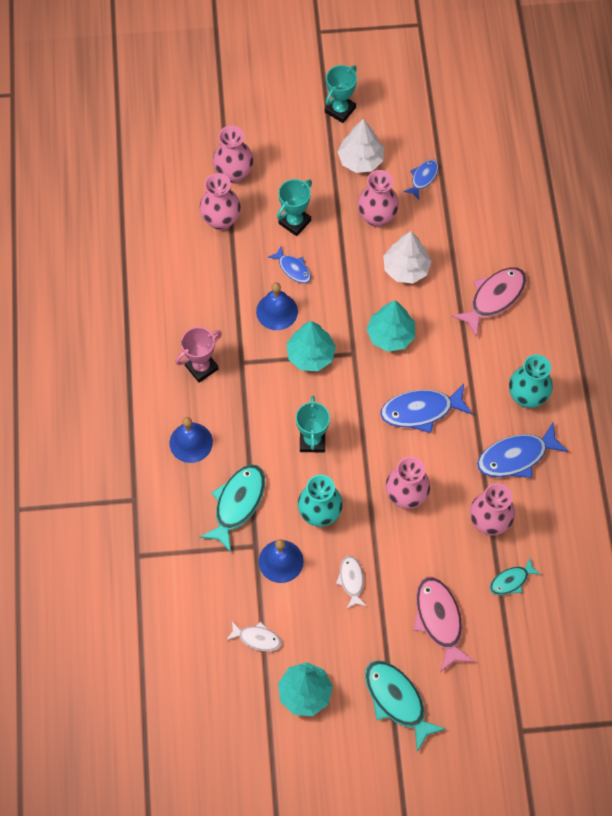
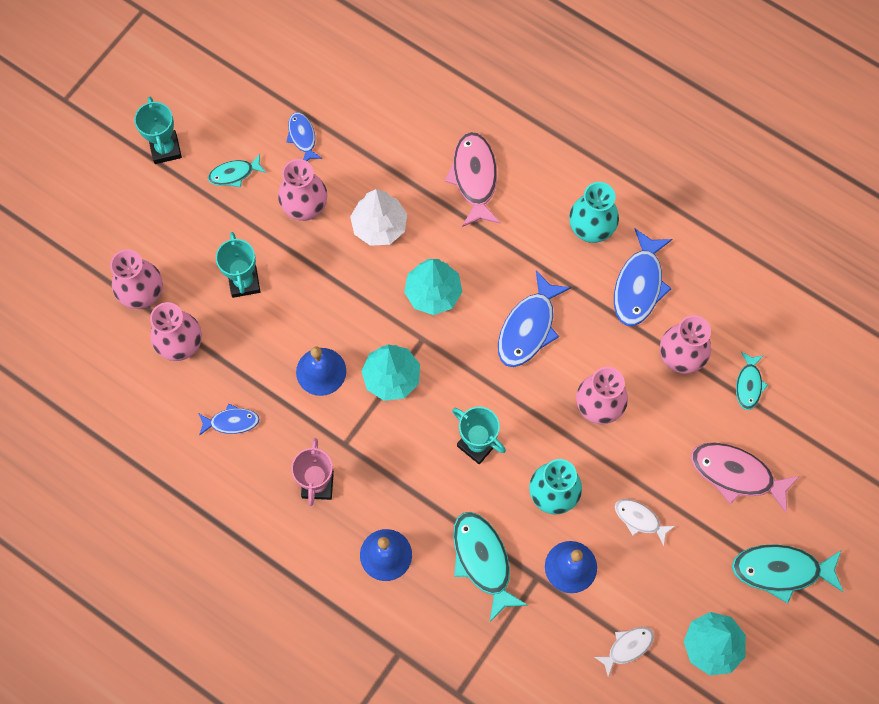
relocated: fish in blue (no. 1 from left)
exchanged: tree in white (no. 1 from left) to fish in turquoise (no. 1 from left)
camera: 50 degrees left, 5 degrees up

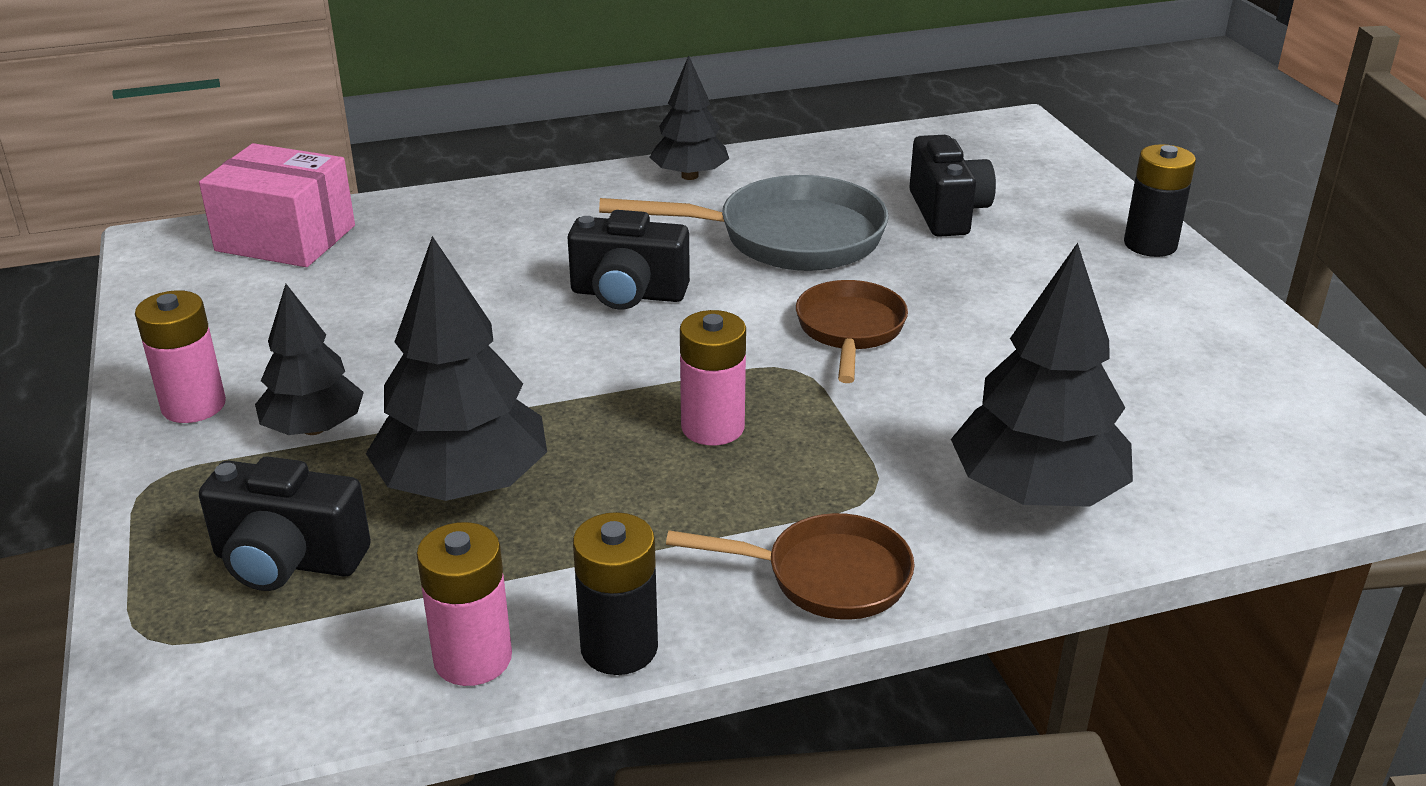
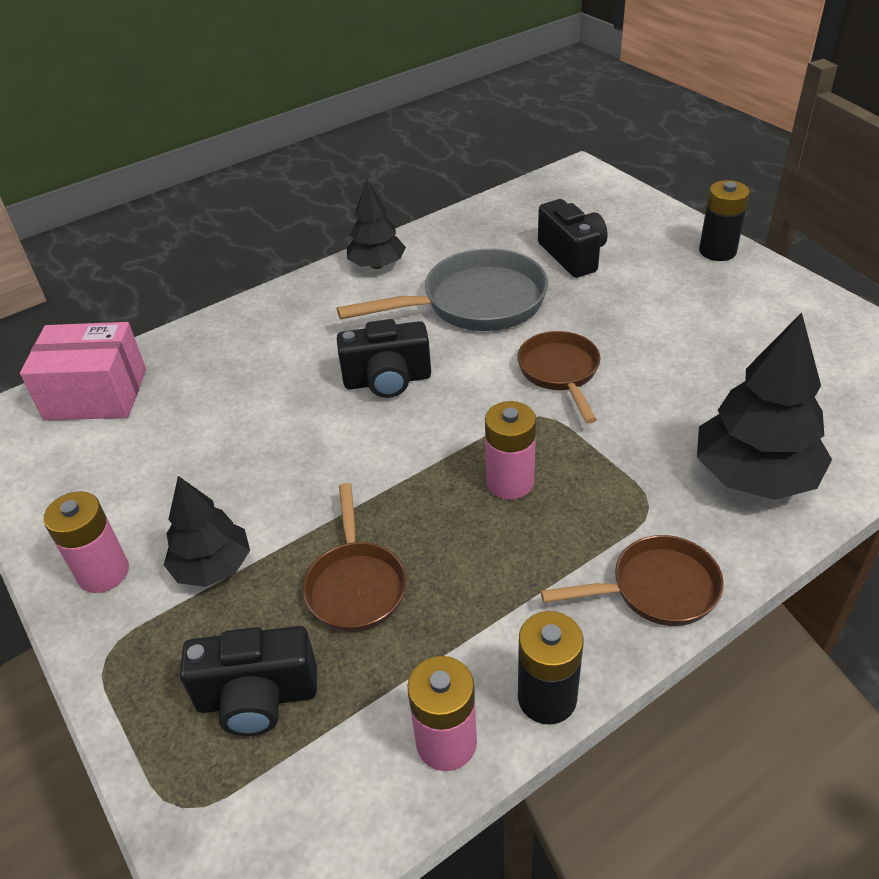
exchanged: tree in black (no. 2 from left) to pan in brown (no. 1 from left)
camera: 15 degrees left, 10 degrees up

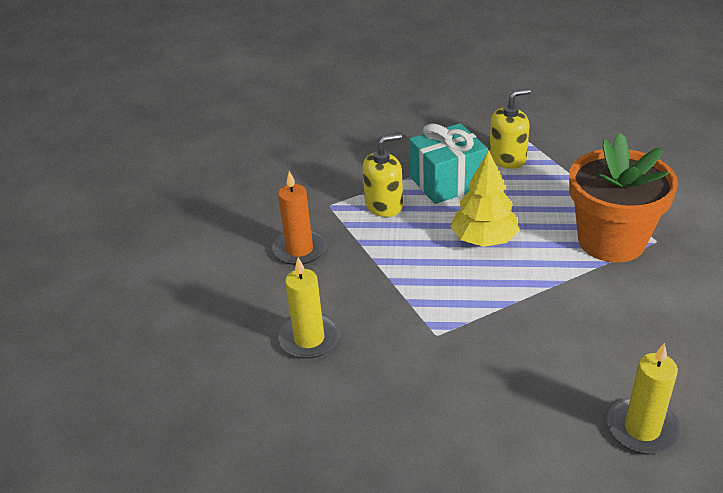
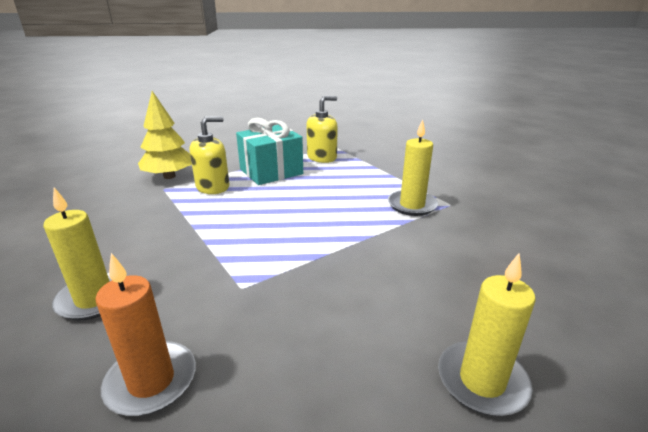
relocated: candle in orange; tree in yellow
exchanged: flower pot in orange to candle in yellow (no. 2 from left)
camera: 10 degrees left, 10 degrees down

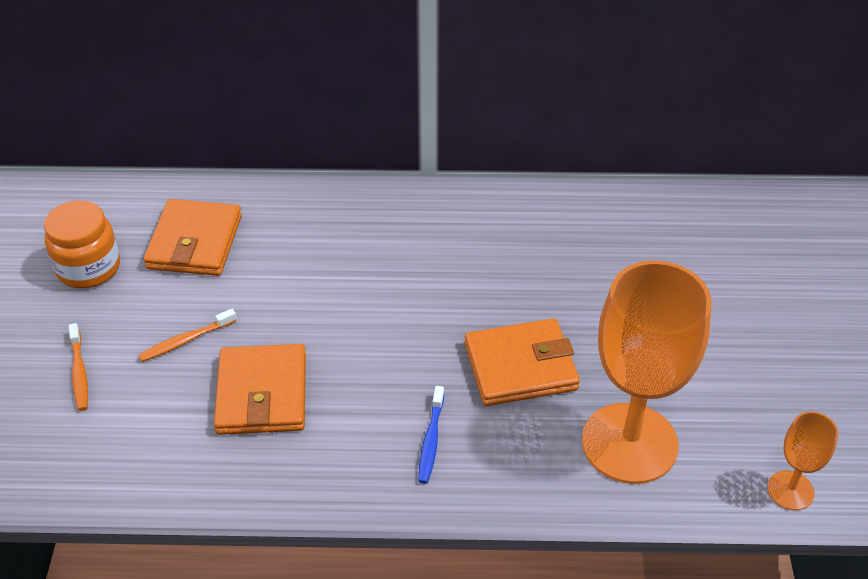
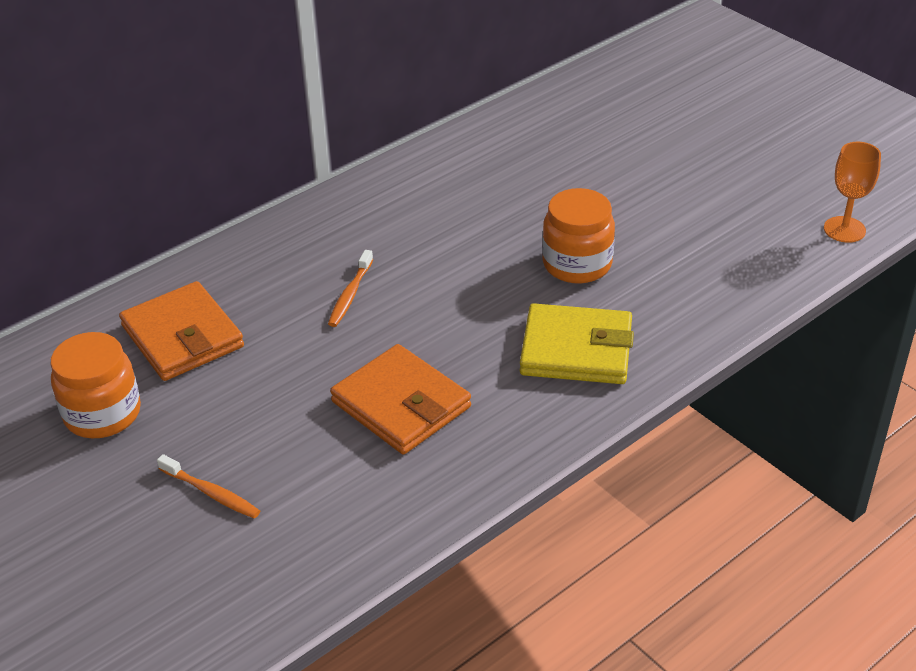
missing: goblet in orange (no. 1 from left)
relocated: toothbrush in orange (no. 2 from left)
exchanged: toothbrush in blue to wallet in yellow; wallet in orange (no. 3 from left) to jar in orange (no. 2 from left)
camera: 40 degrees left, 5 degrees down

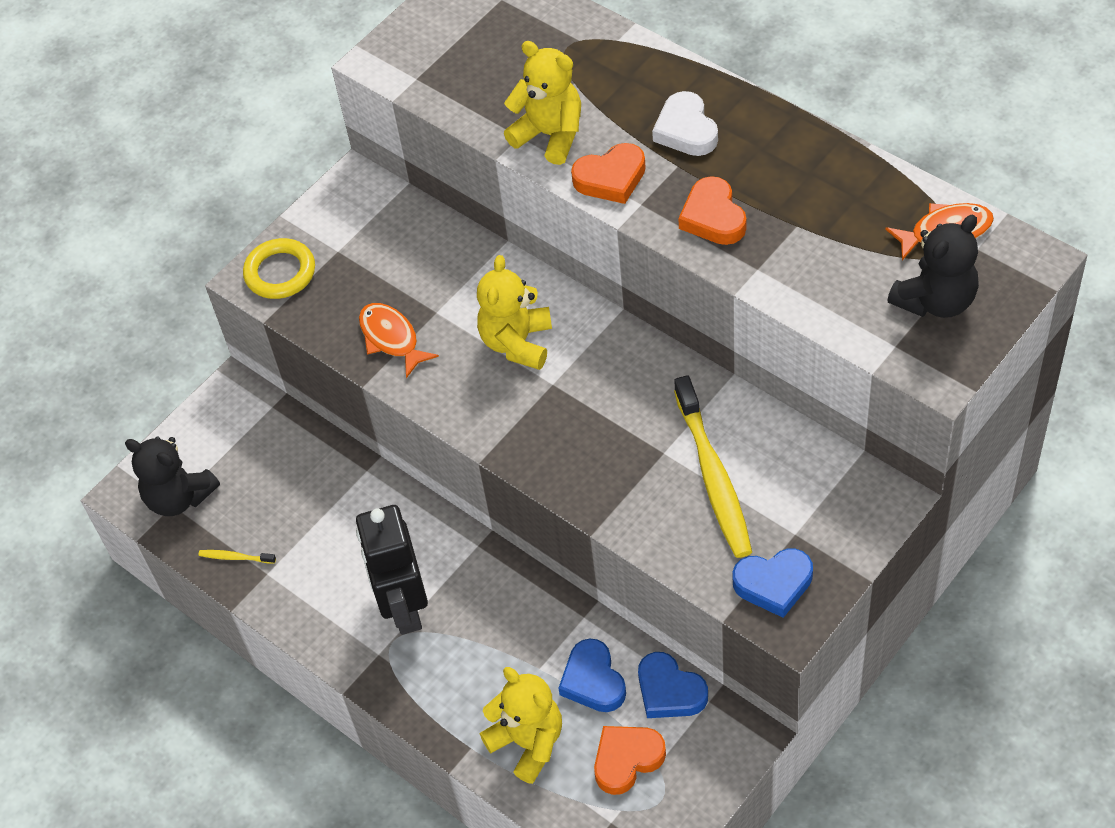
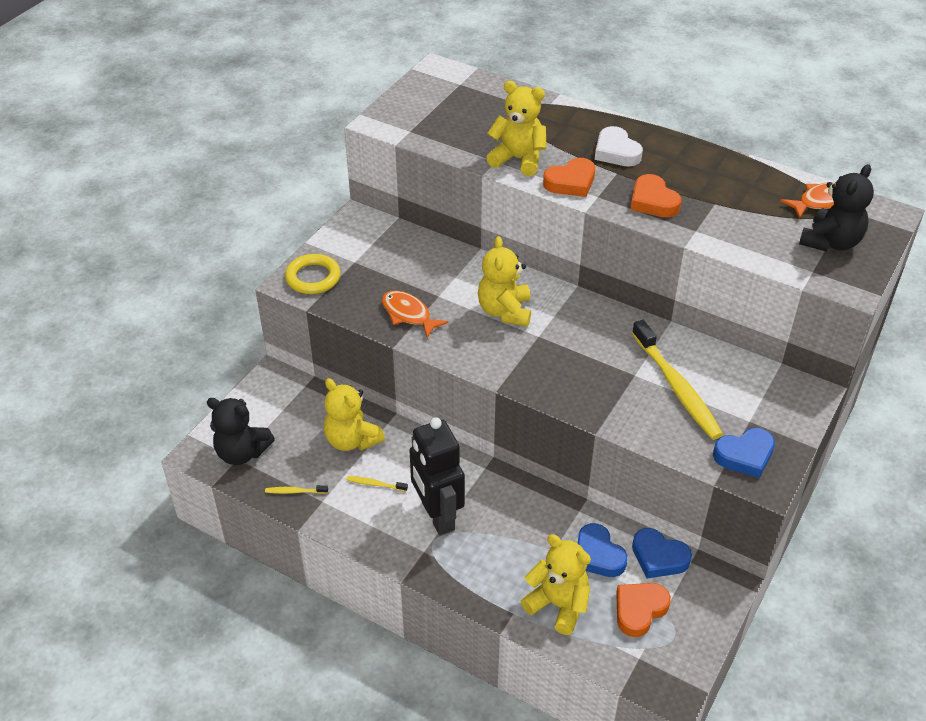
appeared: teddy bear in yellow (no. 1 from left); toothbrush in yellow (no. 2 from left)
camera: 15 degrees left, 10 degrees down

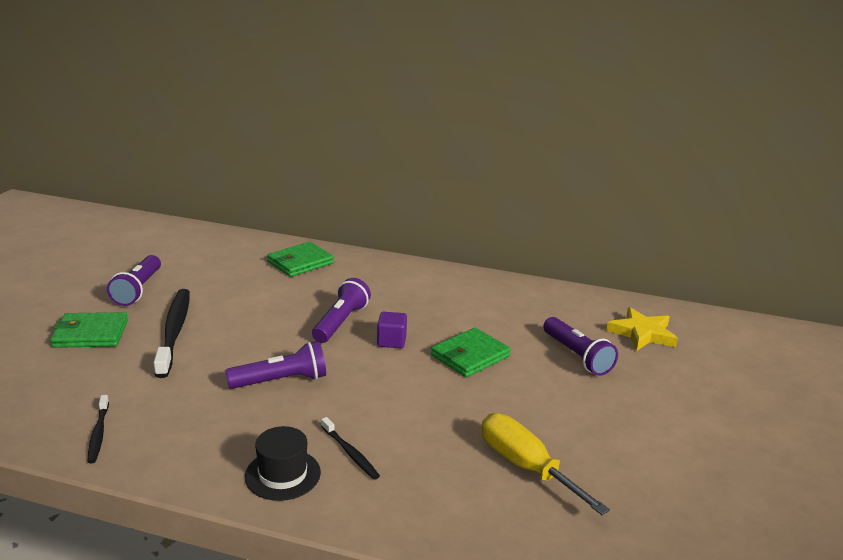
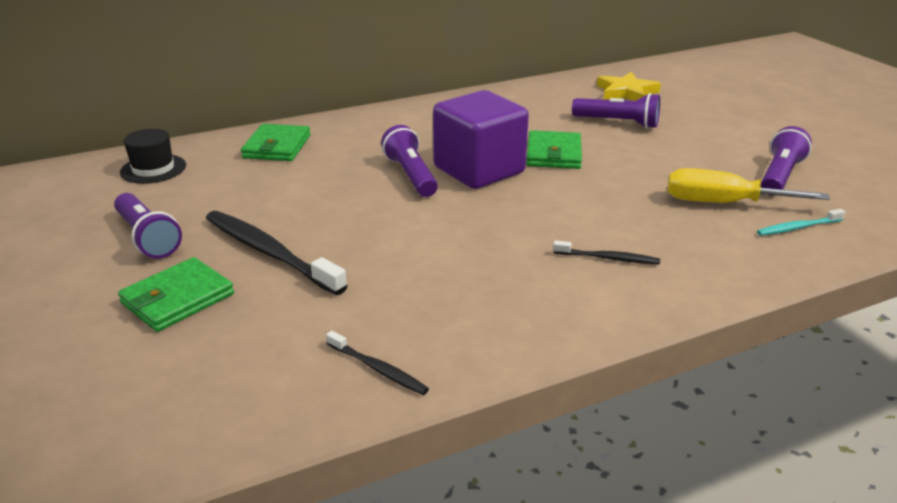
appeared: toothbrush in turquoise
relocated: flashlight in purple (no. 2 from left in the first image) to flashlight in purple (no. 4 from left); hat in black
size: cube in purple x2.36
camera: 40 degrees left, 5 degrees up

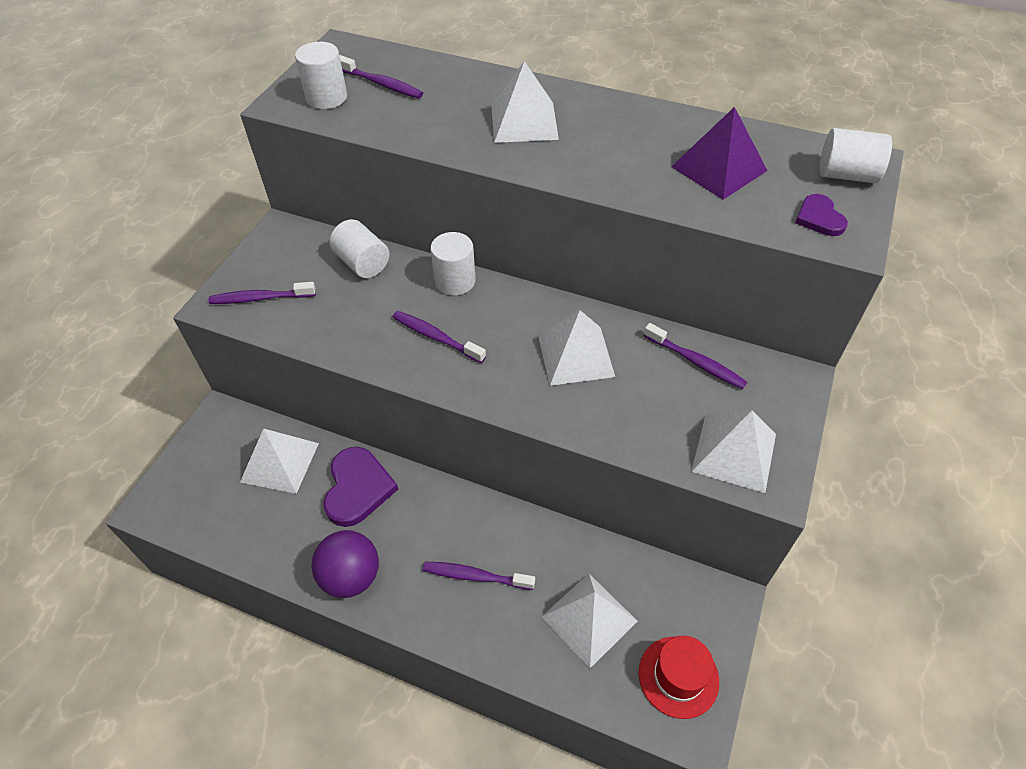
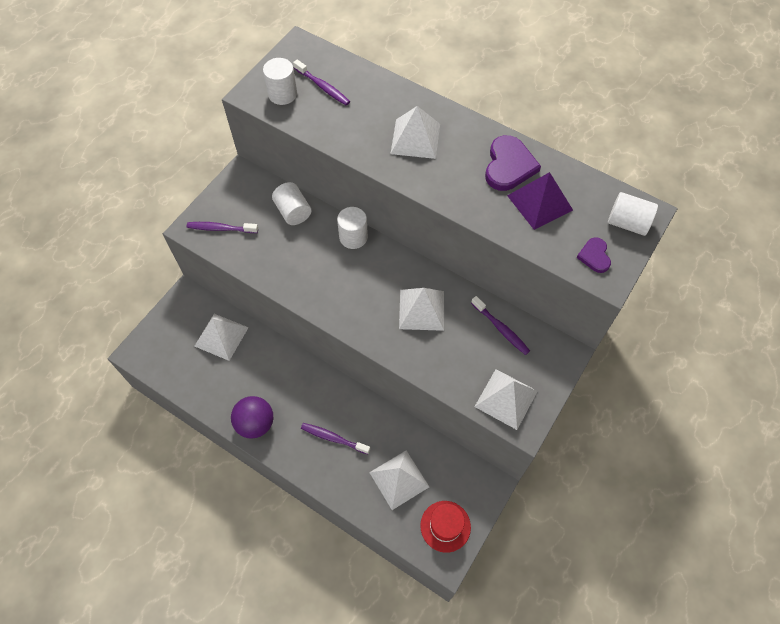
missing: toothbrush in purple (no. 3 from left)
relocated: heart in purple (no. 1 from left)
camera: 10 degrees right, 10 degrees up

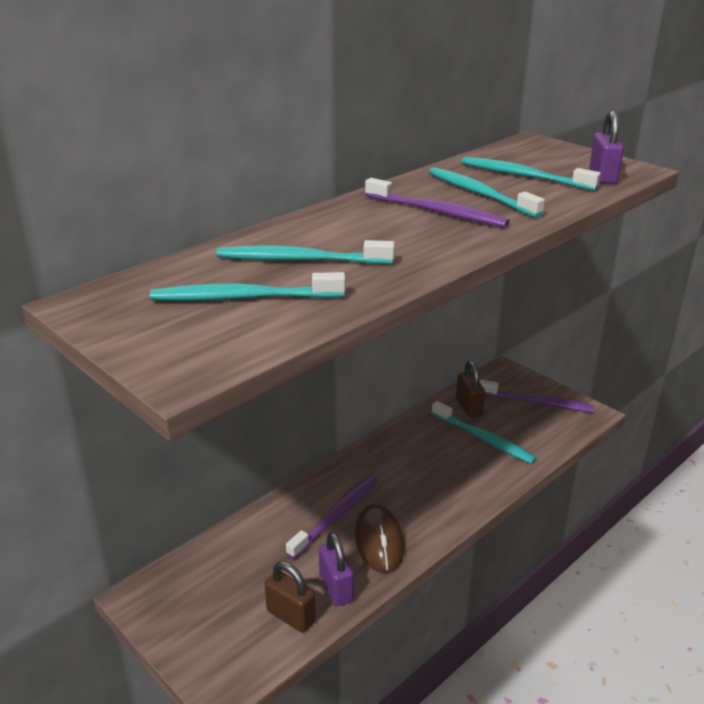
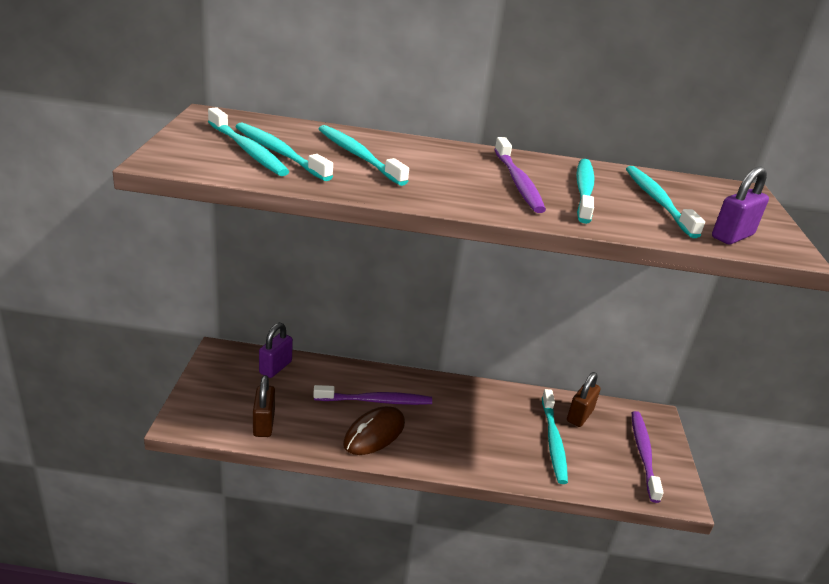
appeared: toothbrush in turquoise (no. 1 from left)
relocated: padlock in purple (no. 1 from left)
spun: toothbrush in purple (no. 3 from left) 150 degrees counterclockwise
camera: 45 degrees right, 0 degrees up

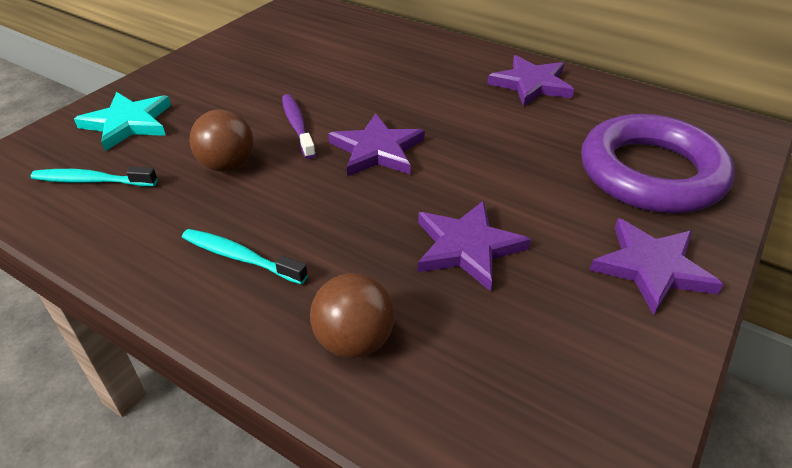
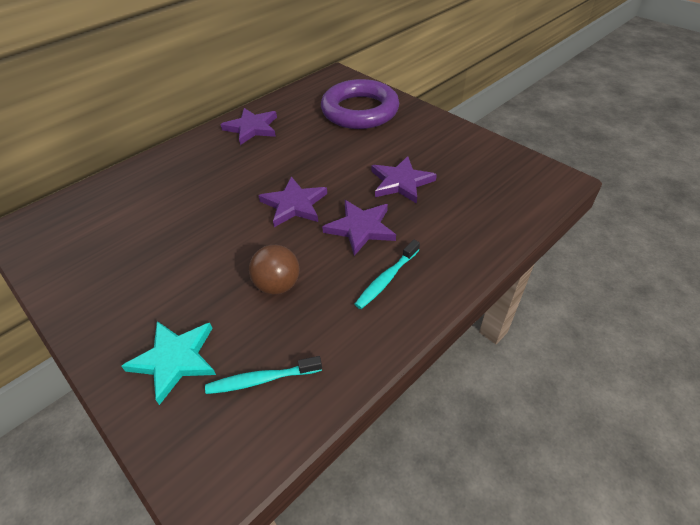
missing: toothbrush in purple; ball in brown (no. 2 from left)
relocated: star in purple (no. 4 from left in the first image) to star in purple (no. 3 from left)
spun: toothbrush in turquoise (no. 1 from left) 60 degrees clockwise
camera: 75 degrees left, 5 degrees up

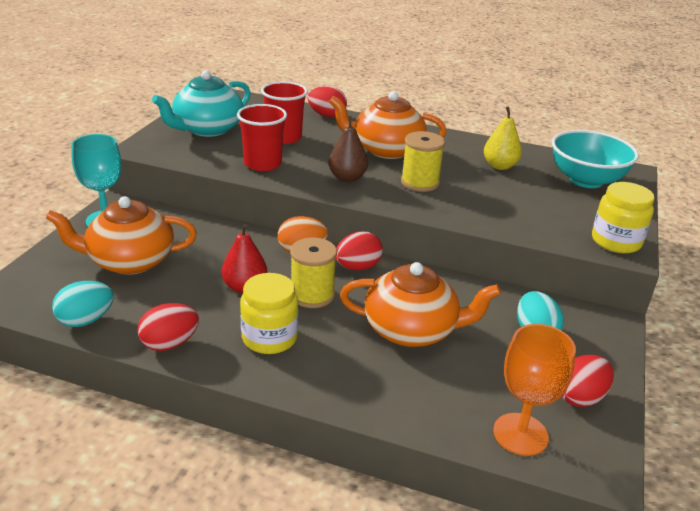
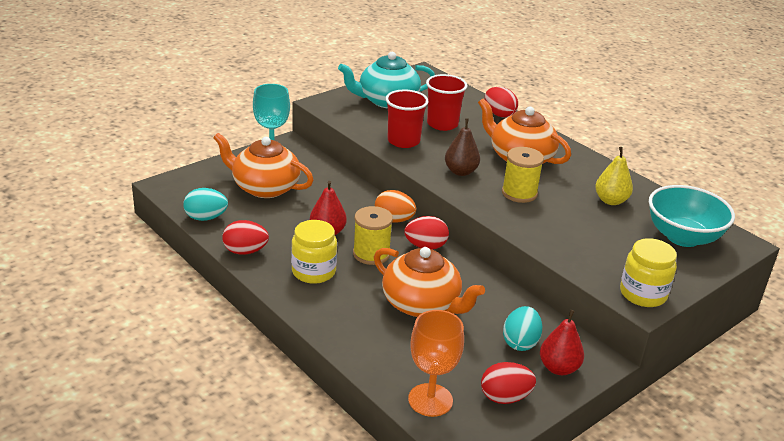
appeared: pear in red (no. 2 from left)
camera: 30 degrees right, 0 degrees up

